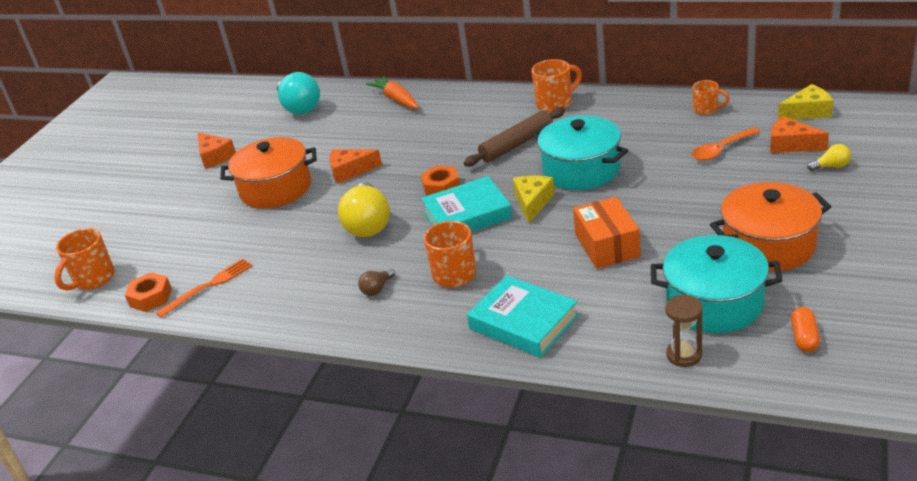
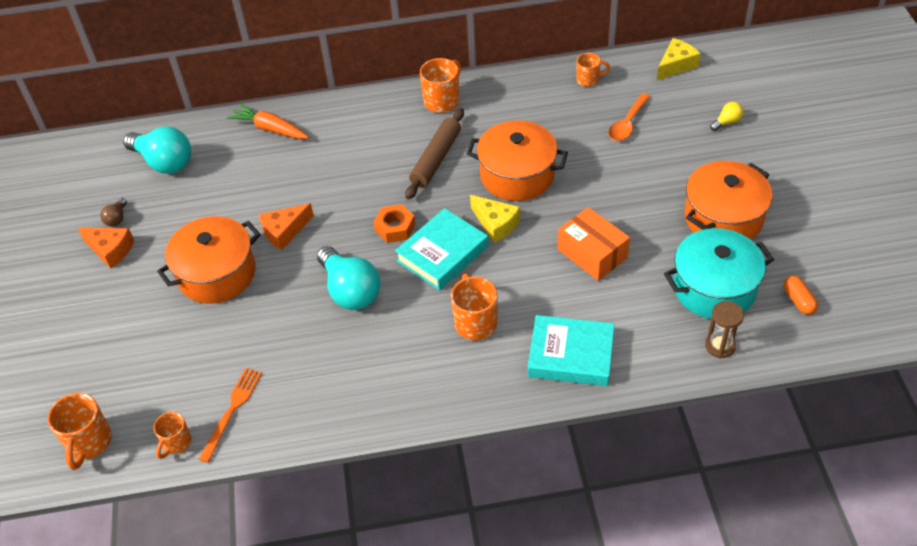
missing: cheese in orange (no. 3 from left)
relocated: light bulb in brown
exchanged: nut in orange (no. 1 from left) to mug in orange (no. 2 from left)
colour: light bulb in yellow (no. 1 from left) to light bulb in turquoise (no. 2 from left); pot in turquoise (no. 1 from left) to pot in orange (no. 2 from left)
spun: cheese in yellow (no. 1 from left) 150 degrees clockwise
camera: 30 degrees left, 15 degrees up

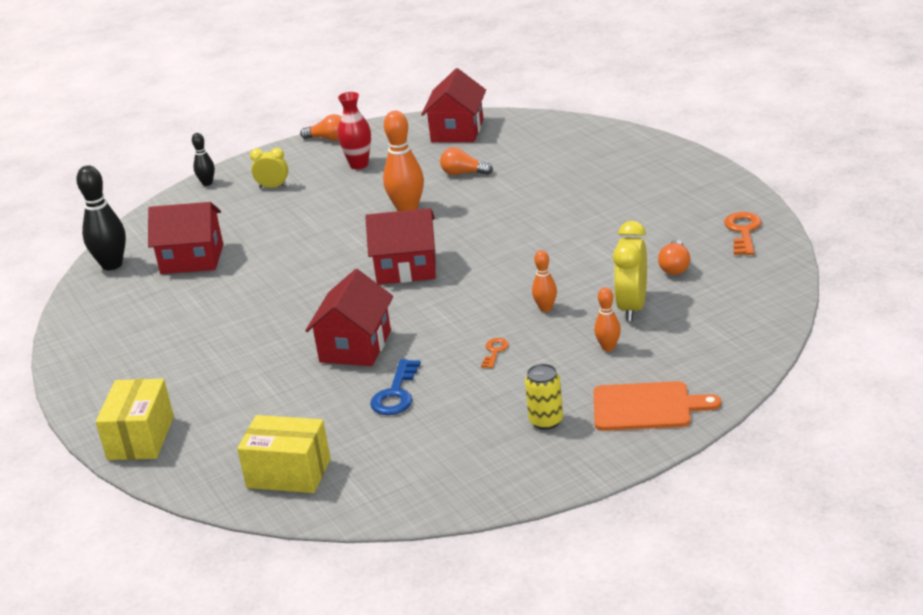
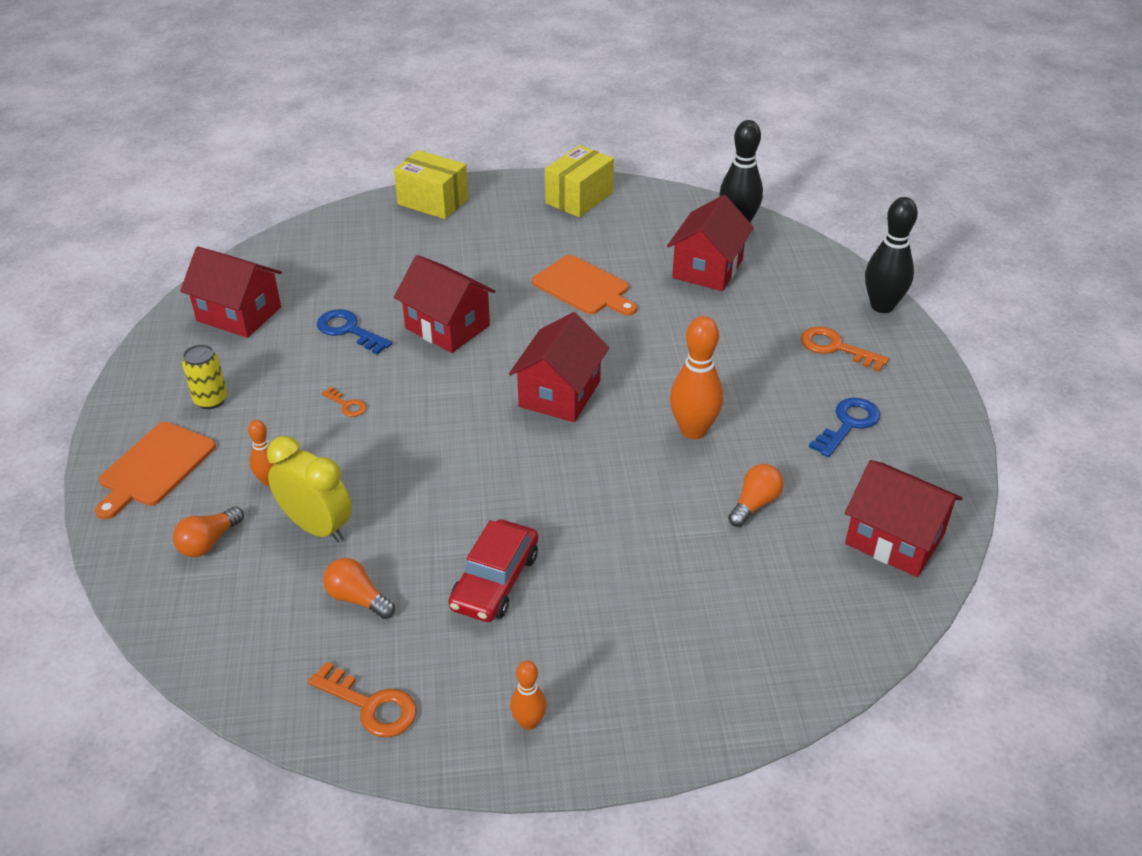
appeared: house in red (no. 1 from left); car in red; cutting board in orange (no. 2 from left)
relocated: box in yellow (no. 2 from left); light bulb in orange (no. 1 from left); bowling pin in orange (no. 2 from left)
exchanged: clock in yellow (no. 1 from left) to key in orange (no. 3 from left); vase in red to key in blue (no. 2 from left)
size: bowling pin in black (no. 2 from left) x1.83
camera: 110 degrees right, 10 degrees up

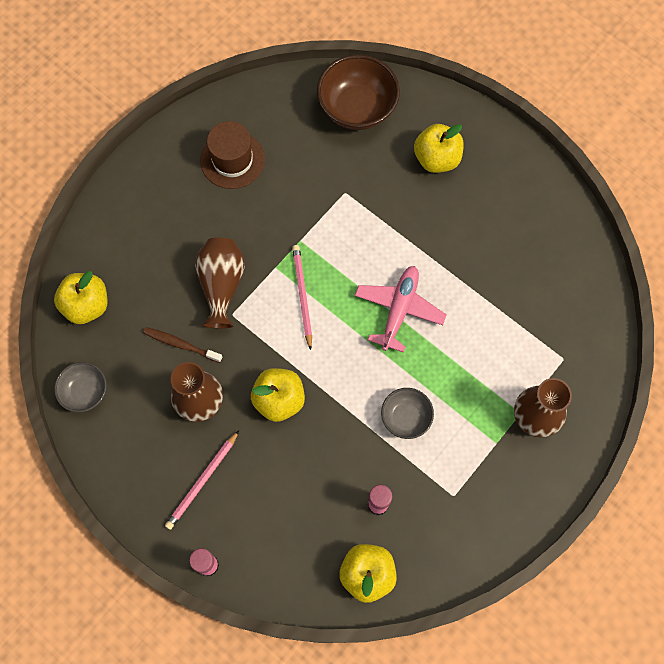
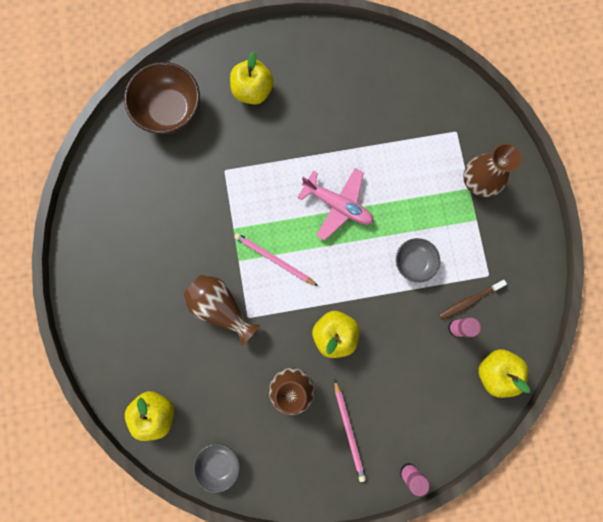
missing: hat in brown
relocated: toothbrush in brown
spun: plane in pink 150 degrees clockwise
camera: 50 degrees left, 10 degrees up

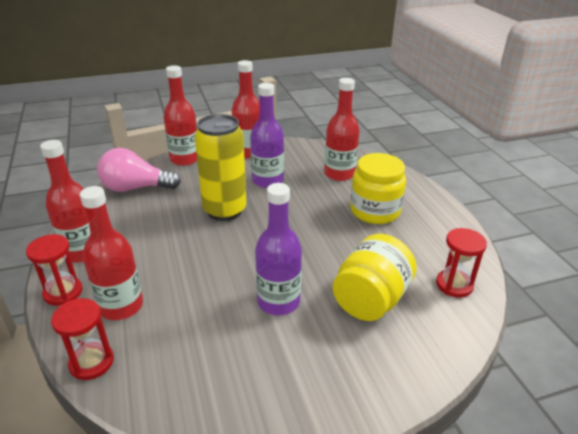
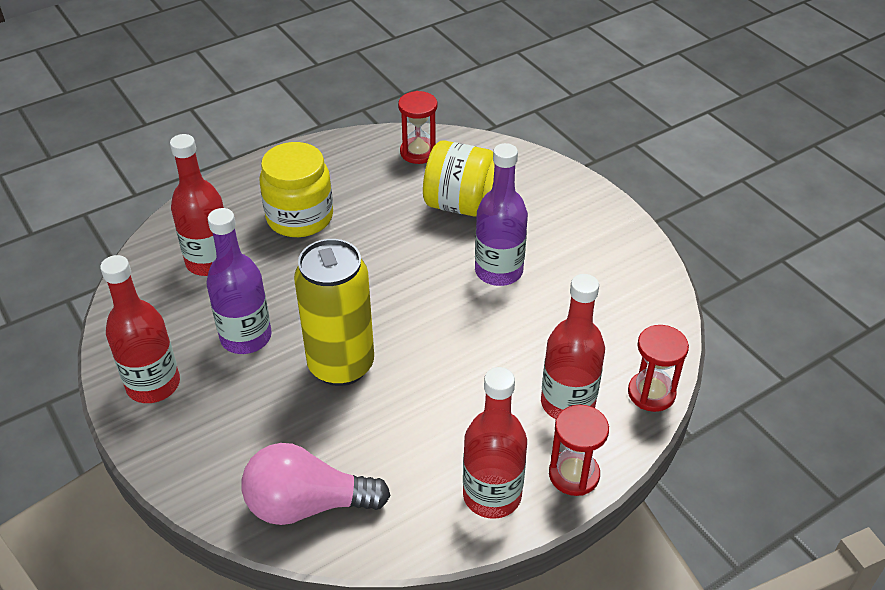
missing: bottle in red (no. 3 from left)
spun: light bulb in pink 105 degrees clockwise
camera: 105 degrees left, 10 degrees up

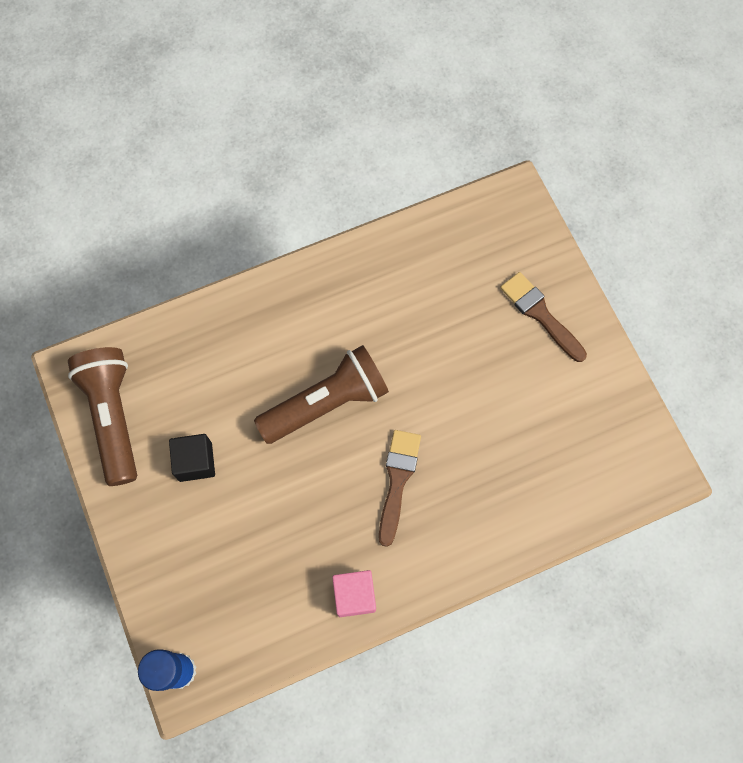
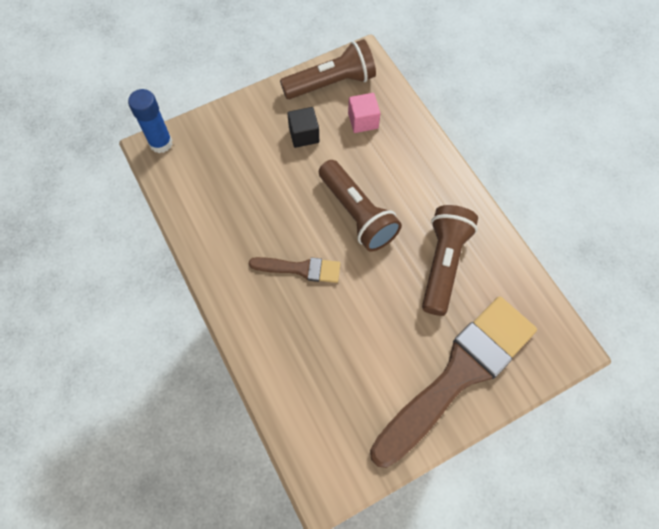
appeared: flashlight in brown (no. 3 from left)
relocated: cube in pink
size: brush in brown (no. 2 from left) x2.17
camera: 85 degrees right, 5 degrees down

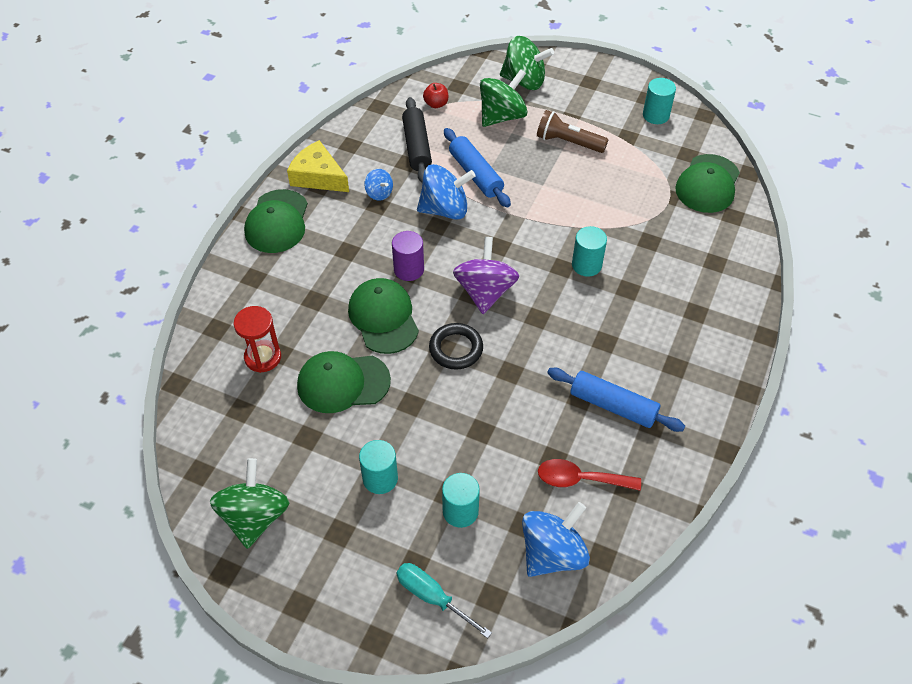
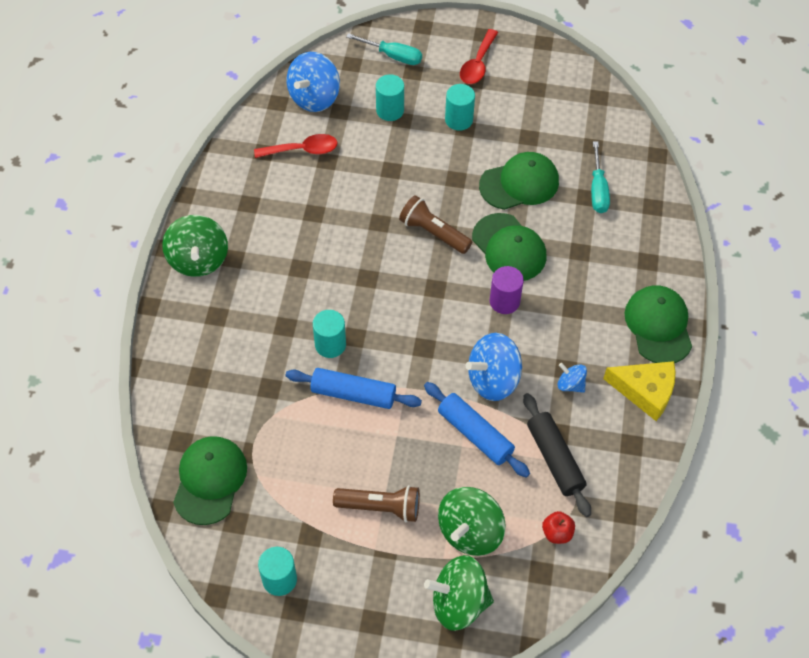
missing: spinning top in purple
appeared: spoon in red (no. 2 from left)
relocated: spinning top in green (no. 1 from left); rolling pin in blue (no. 2 from left in the first image) to rolling pin in blue (no. 1 from left)
exchanged: hourglass in red to screwdriver in turquoise (no. 2 from left); ring in black to flashlight in brown (no. 2 from left)
camera: 165 degrees right, 5 degrees up

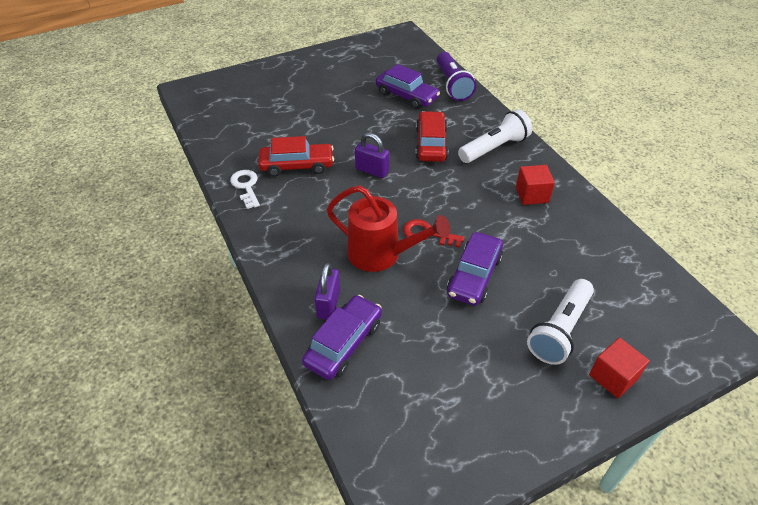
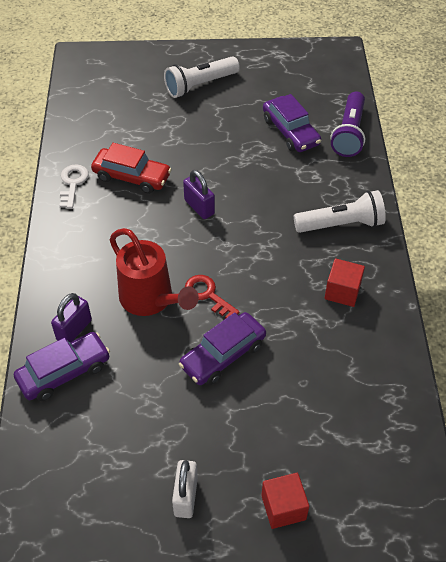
missing: car in red (no. 2 from left)
appeared: padlock in white
relocated: flashlight in white (no. 2 from left in the first image) to flashlight in white (no. 1 from left)
camera: 25 degrees right, 5 degrees up

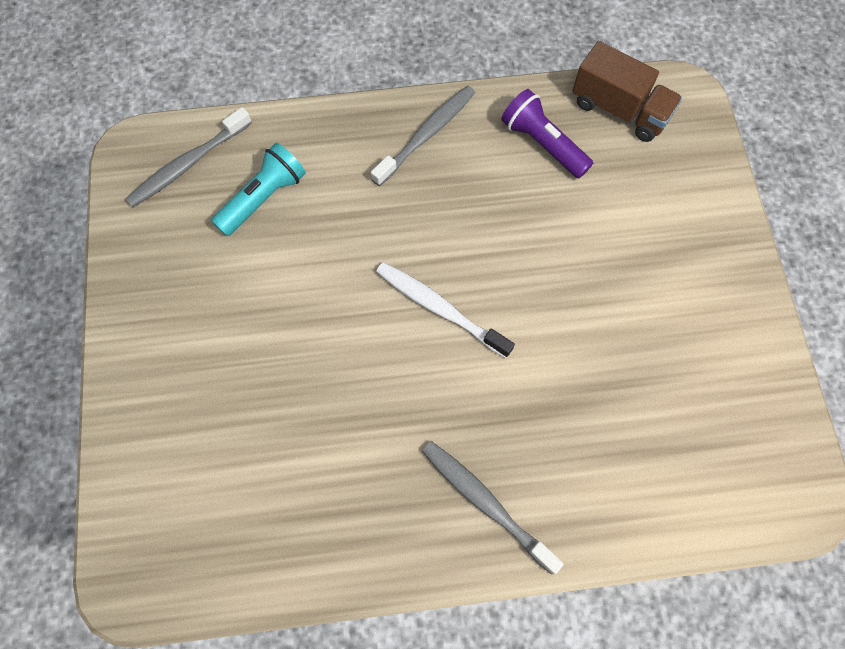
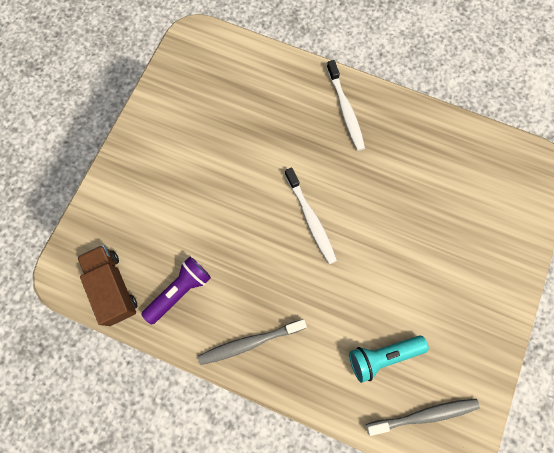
colour: toothbrush in grey (no. 3 from left) to toothbrush in white (no. 2 from left)
spun: flashlight in purple 120 degrees counterclockwise
camera: 150 degrees left, 5 degrees up

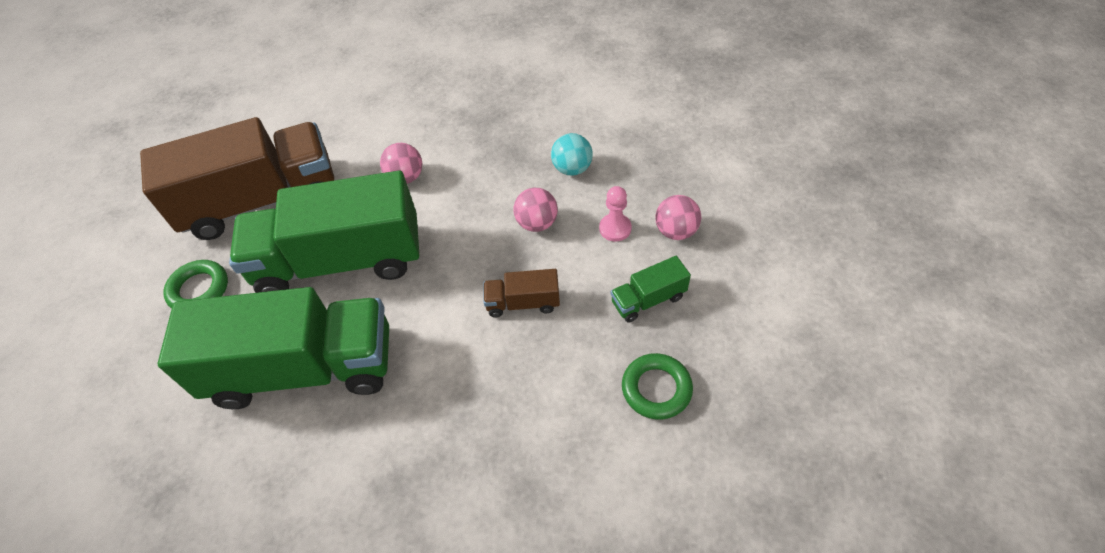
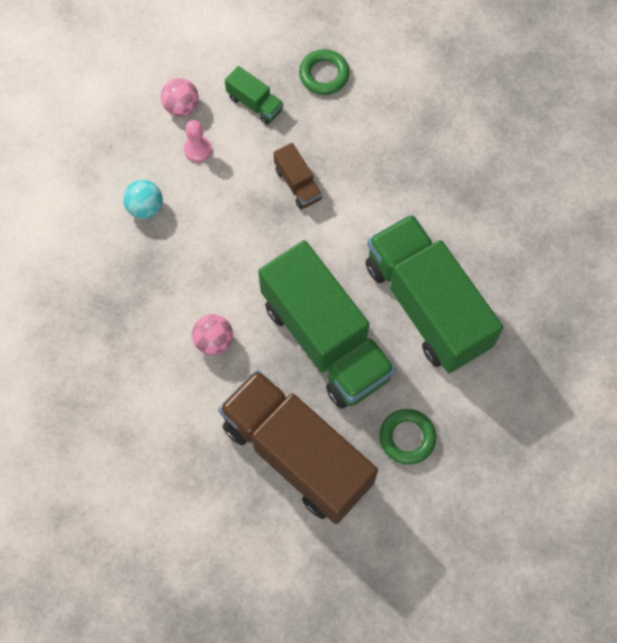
missing: ball in pink (no. 2 from left)
camera: 120 degrees left, 15 degrees up

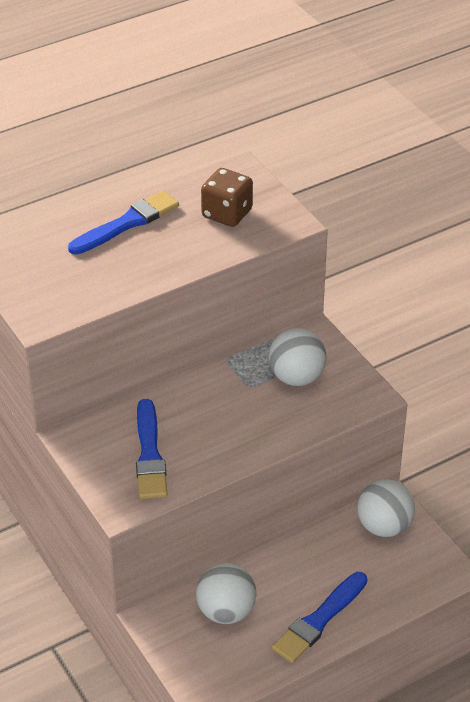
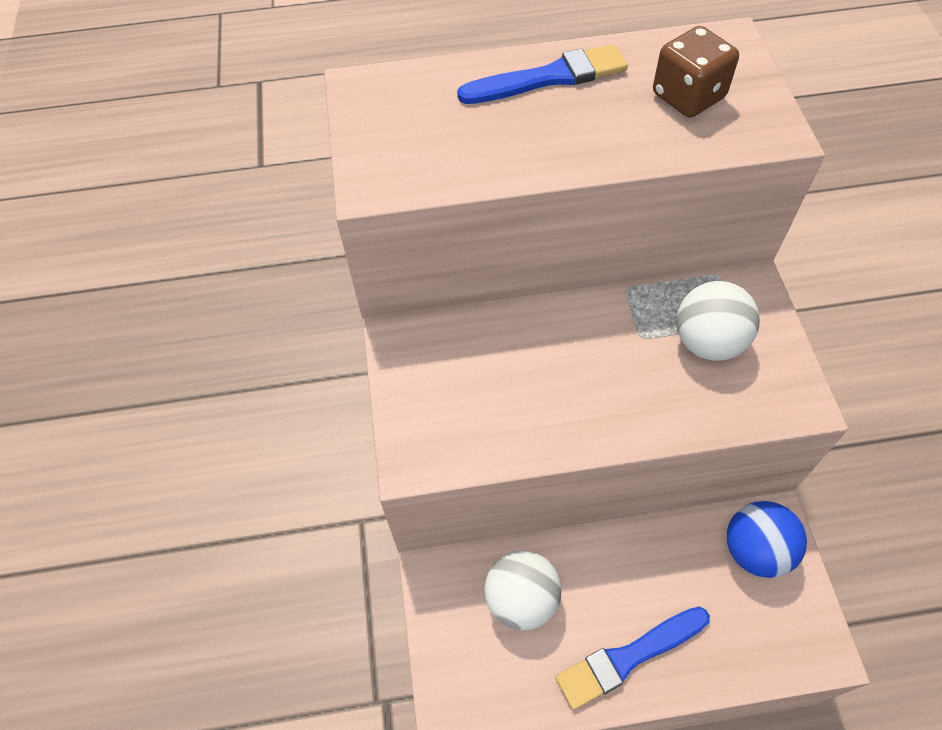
missing: brush in blue (no. 2 from left)
colour: ball in white (no. 3 from left) to ball in blue
camera: 25 degrees right, 15 degrees up

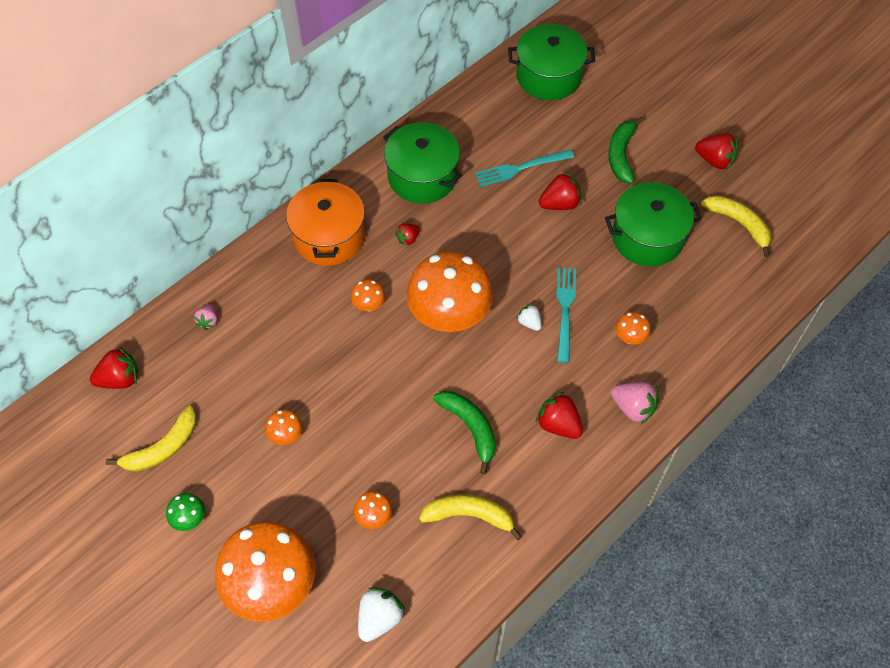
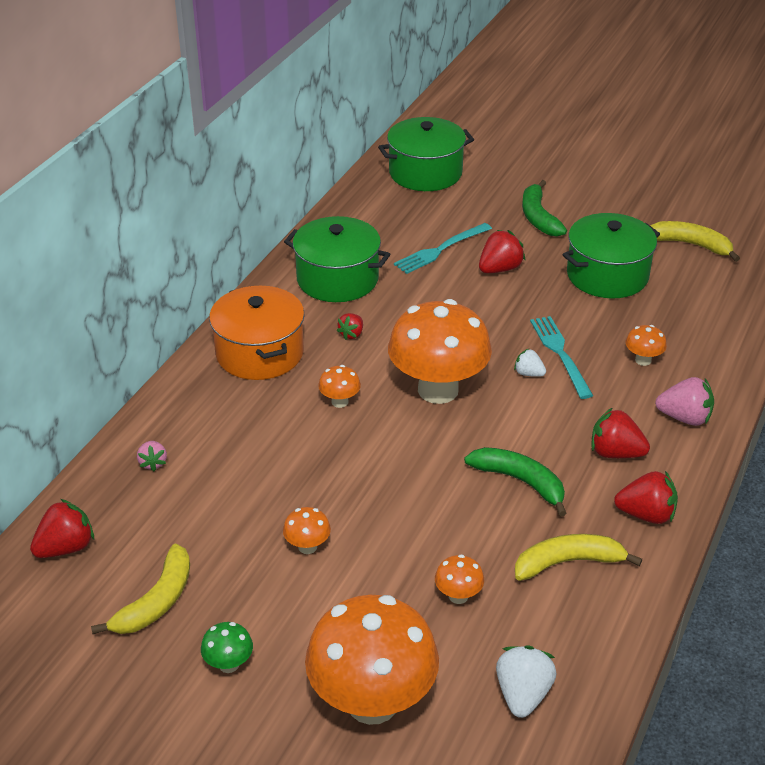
relocated: strawberry in red (no. 5 from left)
camera: 20 degrees left, 20 degrees down

